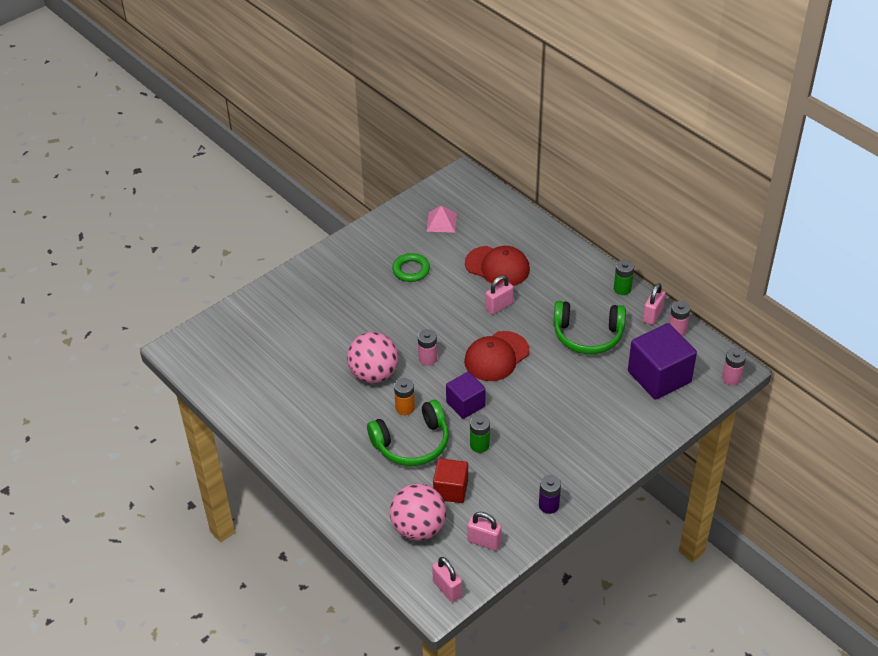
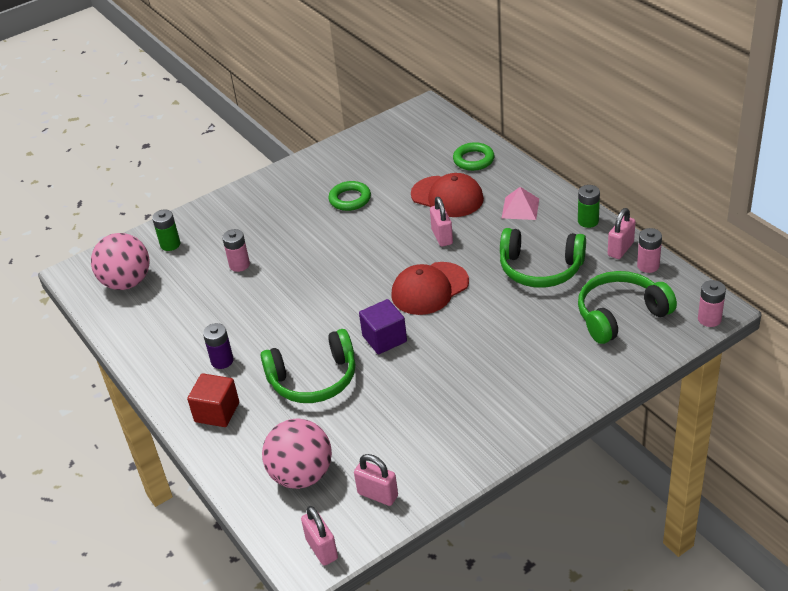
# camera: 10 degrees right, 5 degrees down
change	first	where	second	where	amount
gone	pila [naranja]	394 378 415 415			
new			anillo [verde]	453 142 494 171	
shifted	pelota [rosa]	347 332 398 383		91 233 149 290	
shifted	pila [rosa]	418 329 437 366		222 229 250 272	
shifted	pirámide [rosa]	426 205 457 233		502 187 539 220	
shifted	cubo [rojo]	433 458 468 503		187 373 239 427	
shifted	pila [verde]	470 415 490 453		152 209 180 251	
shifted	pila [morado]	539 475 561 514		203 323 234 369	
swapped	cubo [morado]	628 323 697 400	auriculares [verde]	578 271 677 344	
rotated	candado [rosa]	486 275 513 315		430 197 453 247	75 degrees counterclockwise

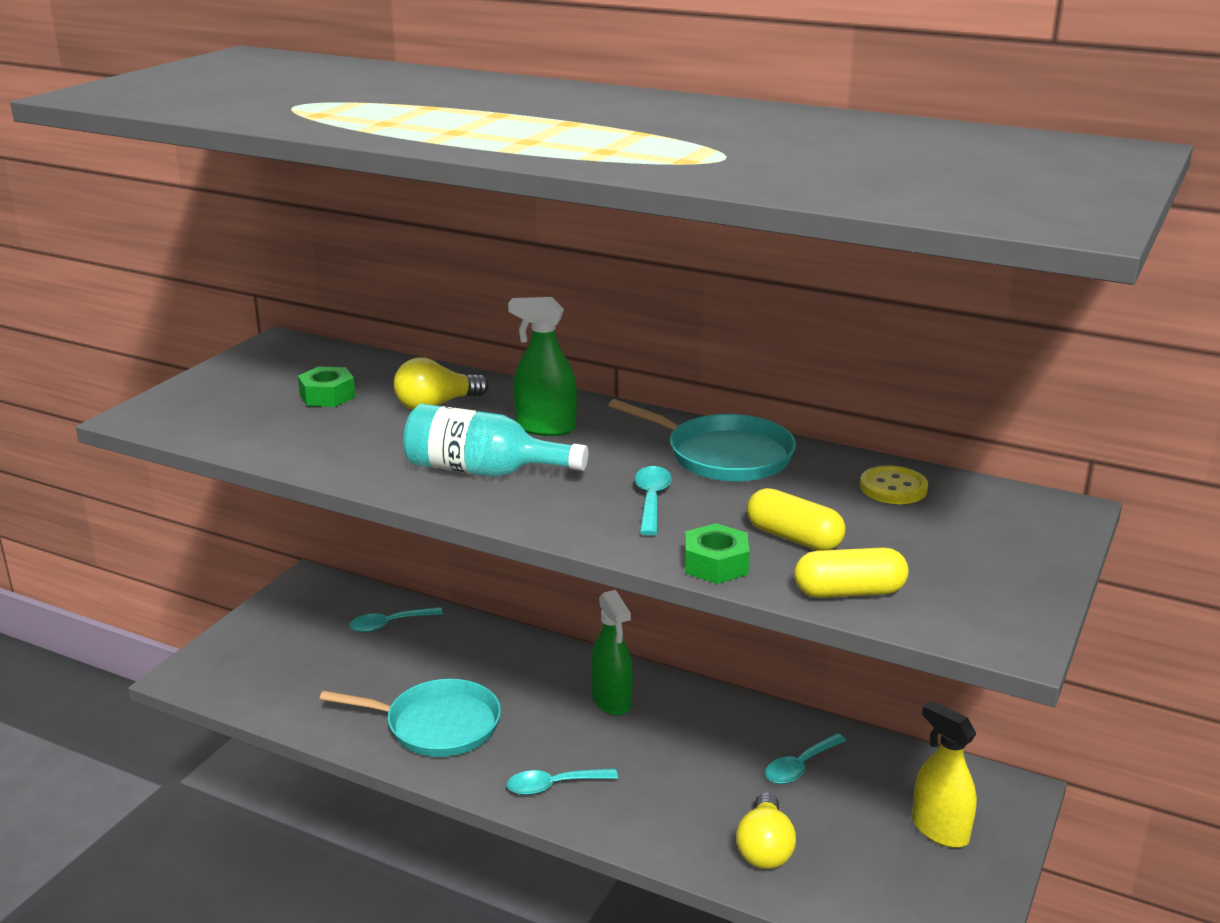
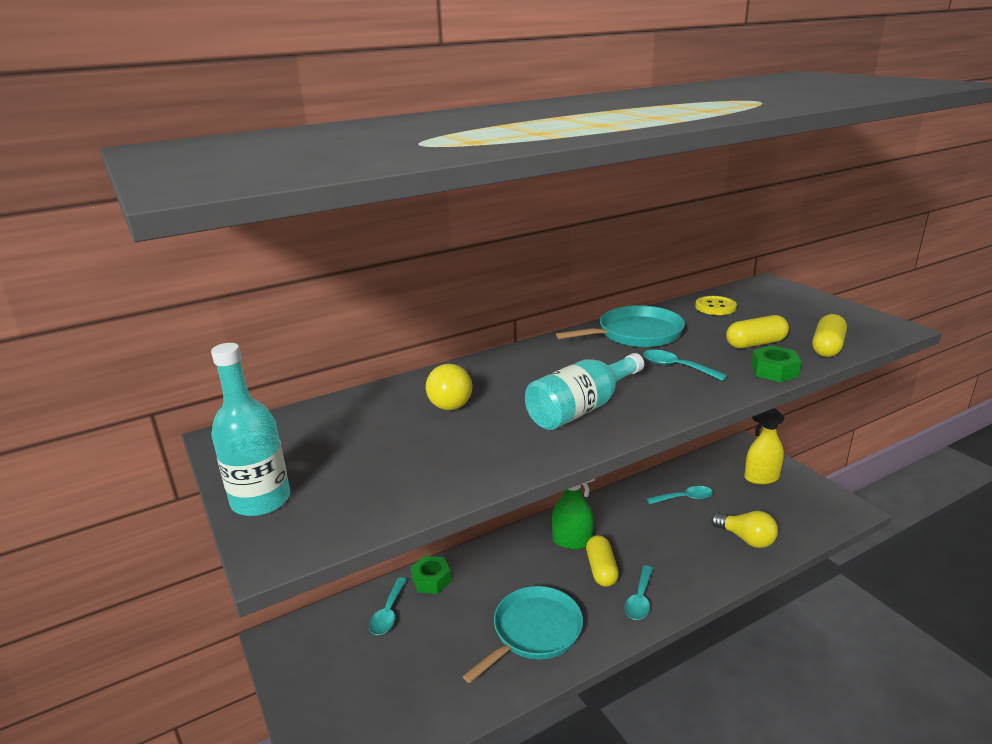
# camera: 55 degrees left, 0 degrees up
change	first	where	second	where	amount
gone	pulverizador [verde]	508 297 577 436			
new			botella [turquesa]	211 343 290 516	
new			cápsula [amarillo]	586 535 619 587	
shifted	tuerca [verde]	298 367 356 407		411 556 451 594	
rotated	cuchara [turquesa]	765 733 847 784		647 486 713 504	90 degrees counterclockwise

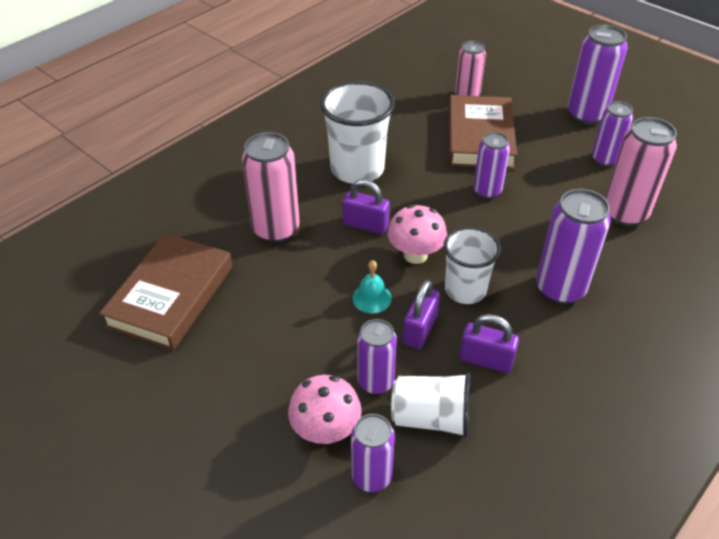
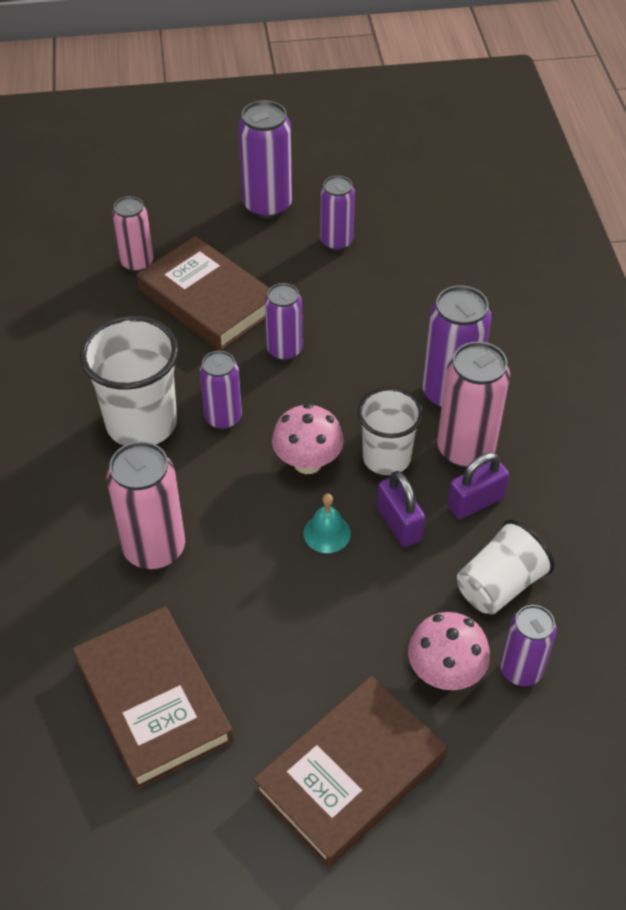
# camera: 50 degrees left, 5 degrees up
change	first	where	second	where	amount
gone	candado [morado]	343 179 390 234			
new			libro [marrón]	253 676 447 868	
shifted	lata [morado]	357 319 397 394		200 351 242 430	
shifted	lata [rosa]	605 117 677 226		437 341 510 468	

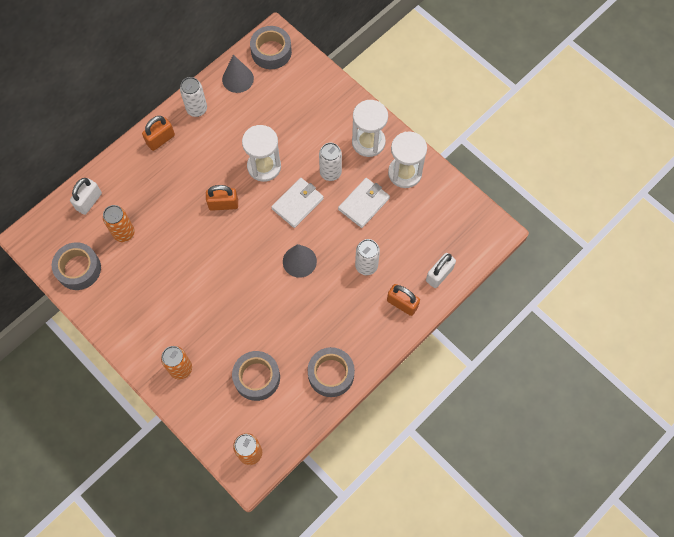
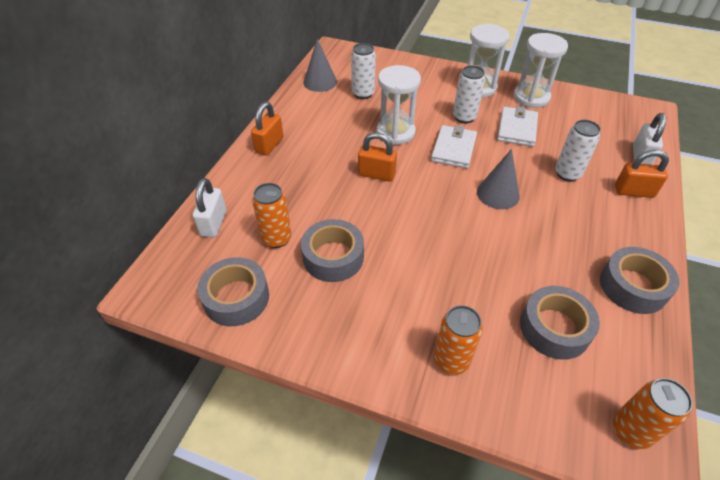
# camera: 25 degrees left, 20 degrees down
change	first	where	second	where	amount
shifted	lata [blanco]	180 77 207 117		351 43 376 99	
shifted	cinta adhesiva [gris]	250 26 292 69		301 219 364 282	
rotated	candado [naranja]	206 185 238 211		358 132 397 182	45 degrees clockwise

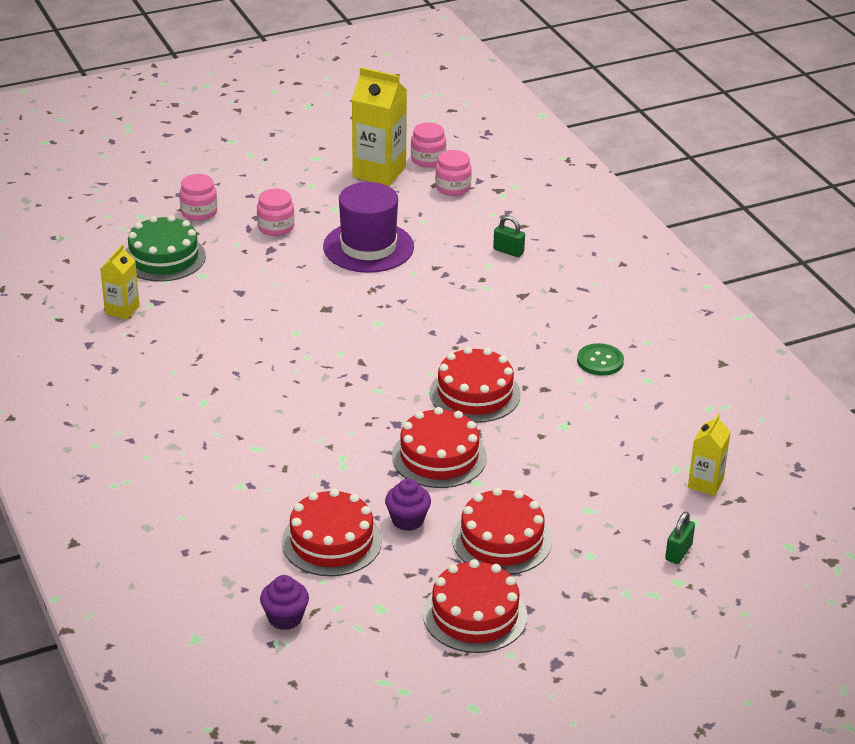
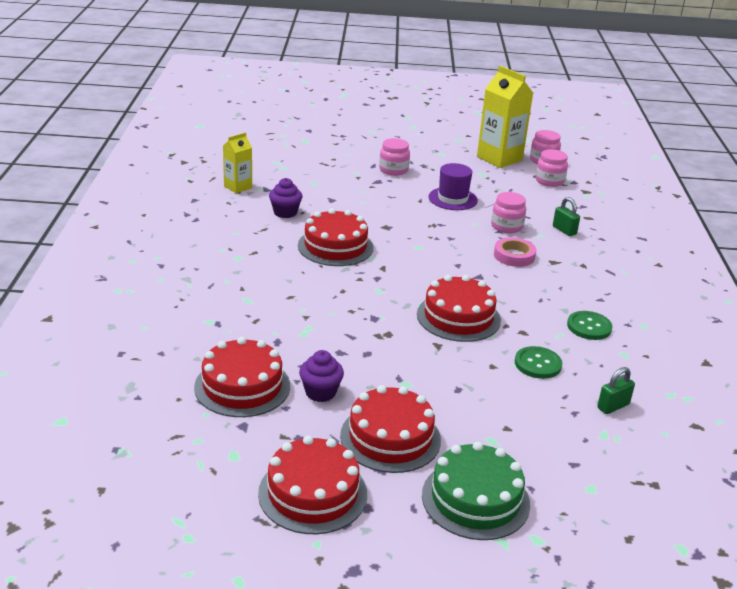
# camera: 25 degrees right, 5 degrees down
change	first	where	second	where	amount
gone	cartón de leche [amarillo]	688 414 731 496			
new			cinta adhesiva [rosa]	494 237 536 267	
new			botón [verde]	515 346 562 379	
shifted	tarta [verde]	126 215 206 282		422 442 530 540	
shifted	tarro [rosa]	179 174 217 221		491 192 526 233	
shifted	magdalena [morado]	260 575 309 630		269 178 302 218	
shifted	tarta [rojo]	392 407 487 488		298 208 374 266	
shifted	candado [verde]	665 511 695 564		597 367 635 414	
scaled	sombrero [morado]	323 182 414 273		429 163 478 210	x0.65

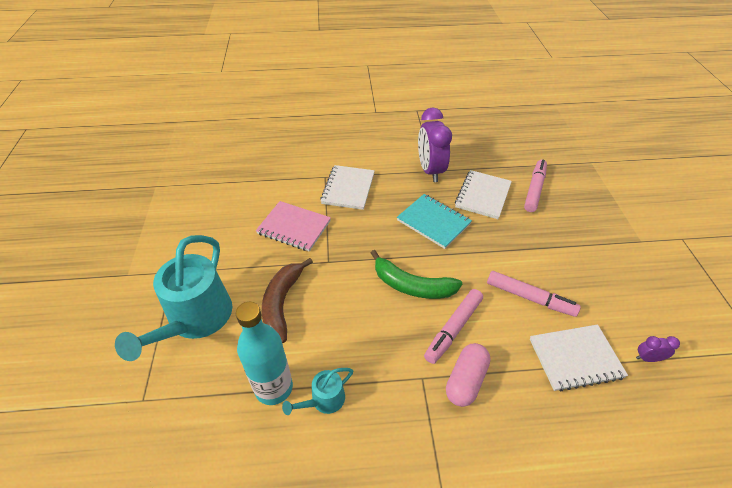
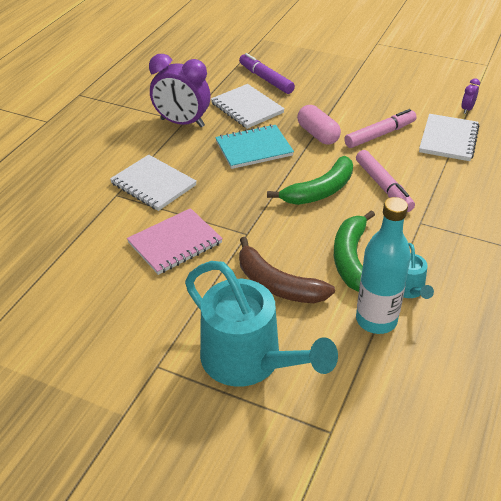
# camera: 60 degrees left, 5 degrees down
change	first	where	second	where	amount
new			plátano [verde]	334 210 375 292	
shifted	cápsula [rosa]	446 343 491 407		297 105 341 145	
repainted	rotulador [rosa]	524 159 547 212	rotulador [morado]	239 53 295 94	

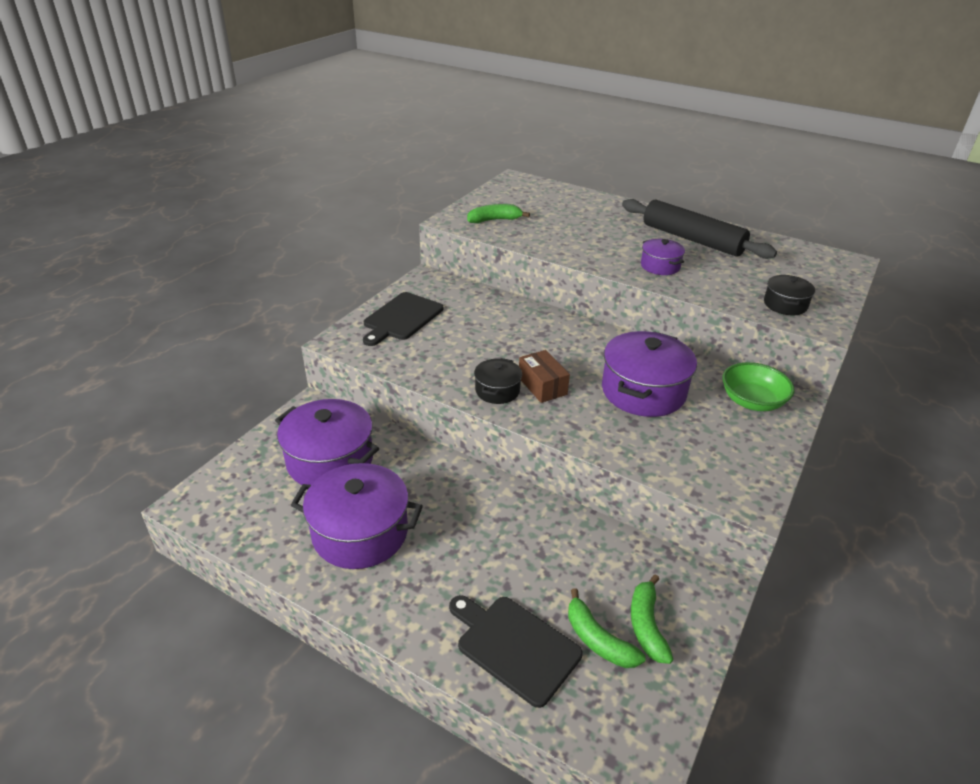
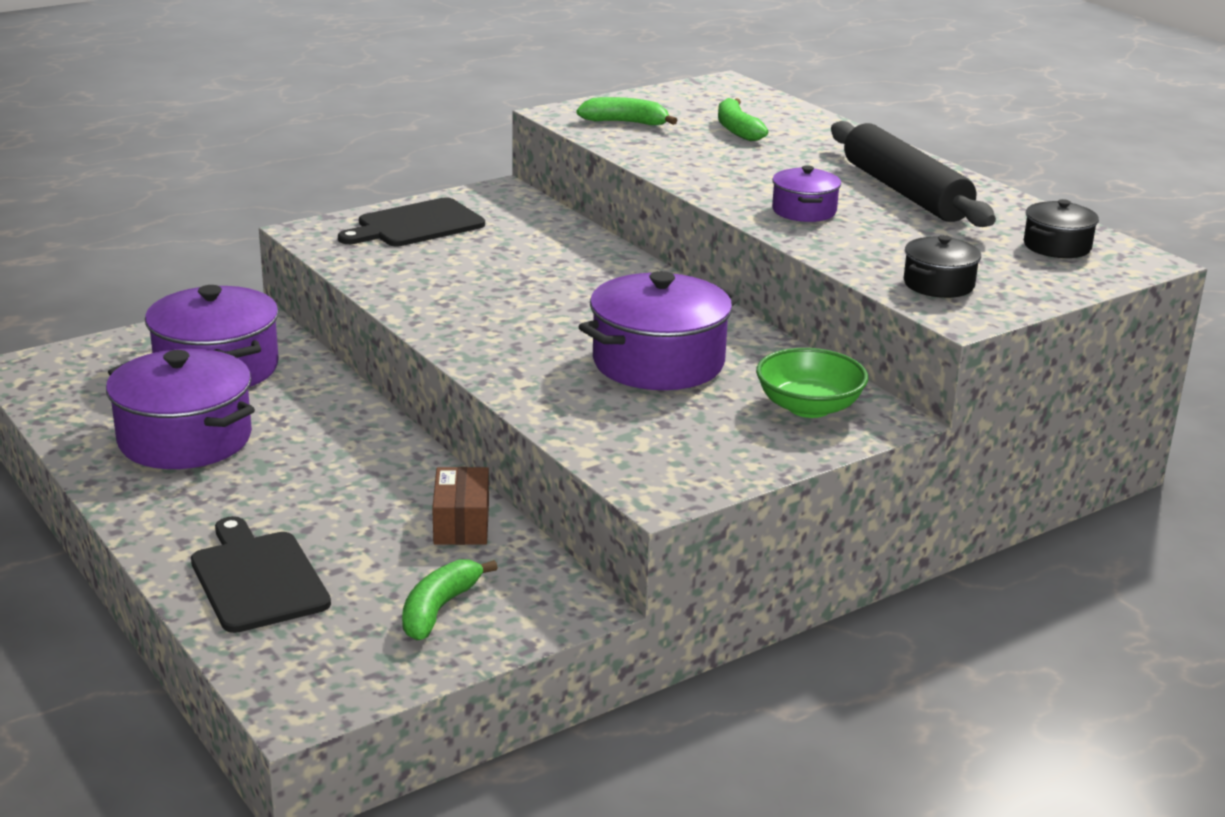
# camera: 25 degrees right, 10 degrees down
change	first	where	second	where	amount
shifted	olla [negro]	474 358 522 404		1024 199 1099 258	
shifted	caja [marrón]	519 350 570 403		432 467 489 545	
shifted	plátano [verde]	568 588 646 668		718 98 768 141	

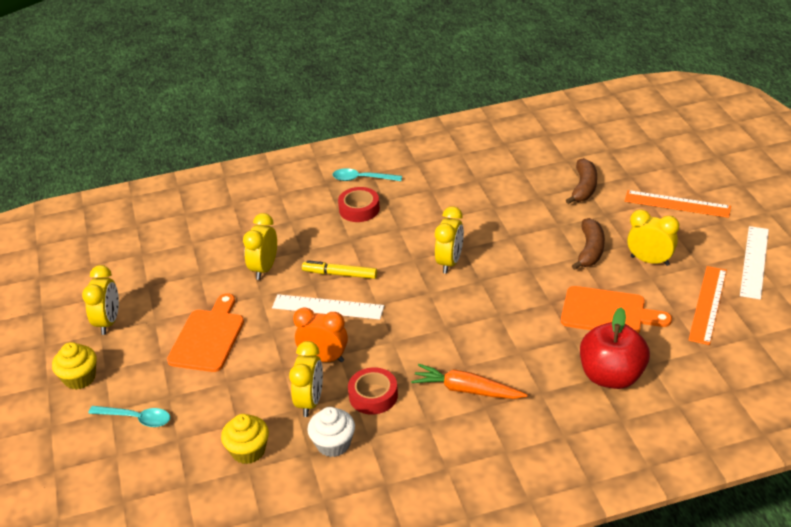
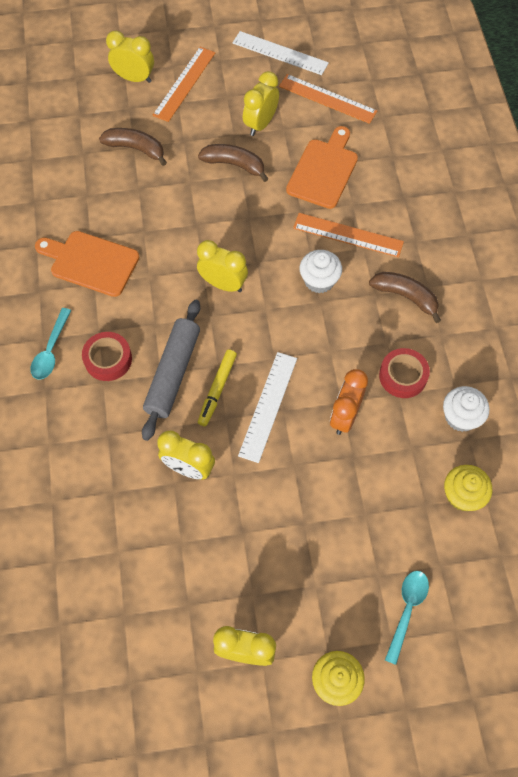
# camera: 85 degrees left, 25 degrees up
change	first	where	second	where	amount
gone	manzana [rojo]	580 307 650 389			
new			rodillo [gris]	142 300 200 441	
new			regla [naranja]	293 213 404 257	
new			magdalena [blanco]	300 250 342 293	
shifted	tabla de cortar [naranja]	167 293 244 372		35 231 139 297	
shifted	despertador [amarillo]	289 341 323 417		106 31 154 83	
swapped	zanahoria [naranja]	411 364 528 399	plátano [marrón]	369 272 441 323	

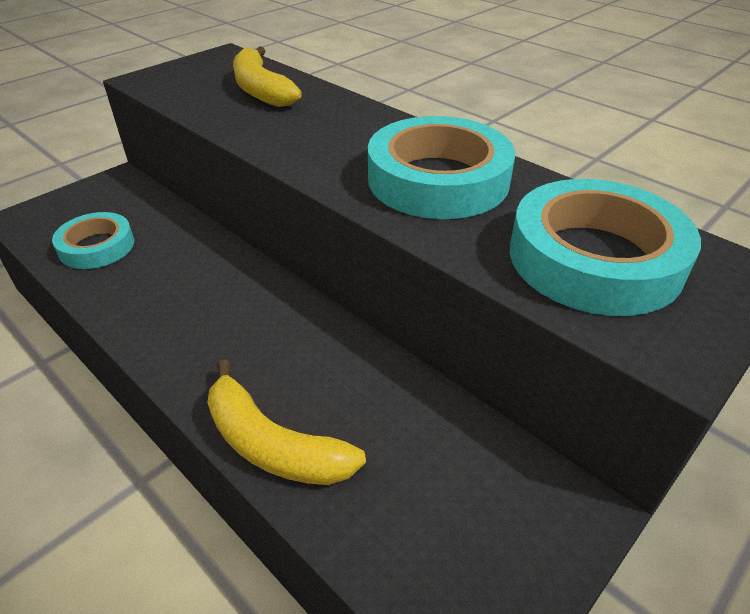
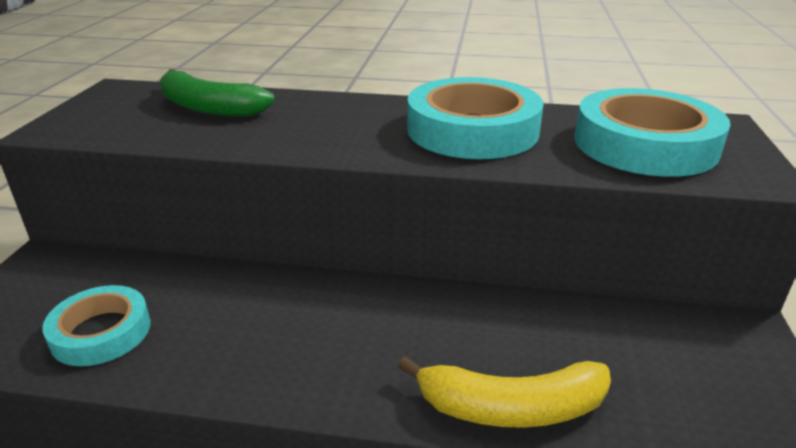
# camera: 35 degrees left, 10 degrees down
change	first	where	second	where	amount
repainted	plátano [amarillo]	233 47 302 107	plátano [verde]	160 69 275 117	

